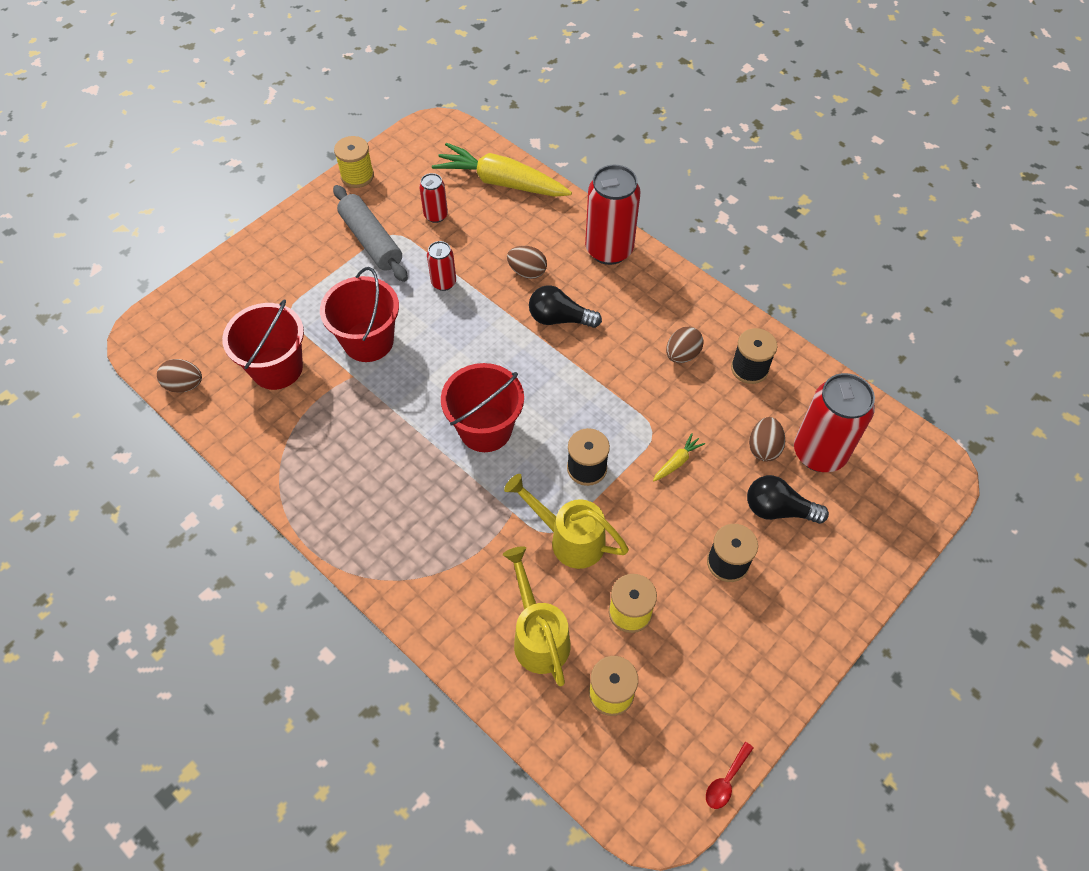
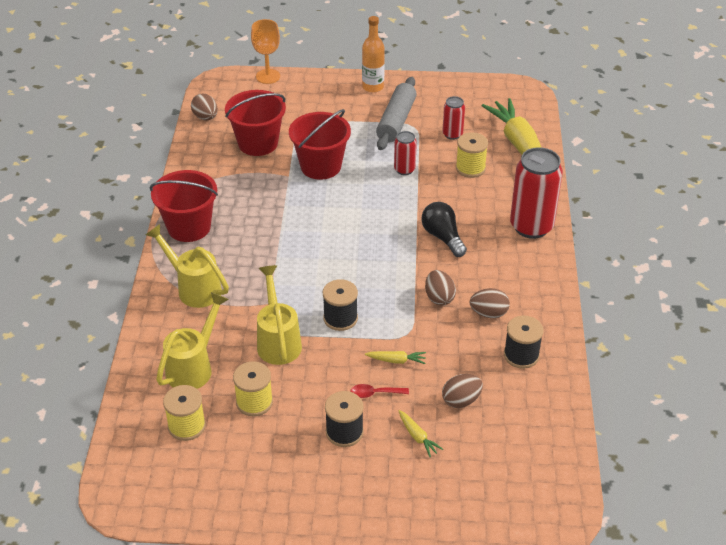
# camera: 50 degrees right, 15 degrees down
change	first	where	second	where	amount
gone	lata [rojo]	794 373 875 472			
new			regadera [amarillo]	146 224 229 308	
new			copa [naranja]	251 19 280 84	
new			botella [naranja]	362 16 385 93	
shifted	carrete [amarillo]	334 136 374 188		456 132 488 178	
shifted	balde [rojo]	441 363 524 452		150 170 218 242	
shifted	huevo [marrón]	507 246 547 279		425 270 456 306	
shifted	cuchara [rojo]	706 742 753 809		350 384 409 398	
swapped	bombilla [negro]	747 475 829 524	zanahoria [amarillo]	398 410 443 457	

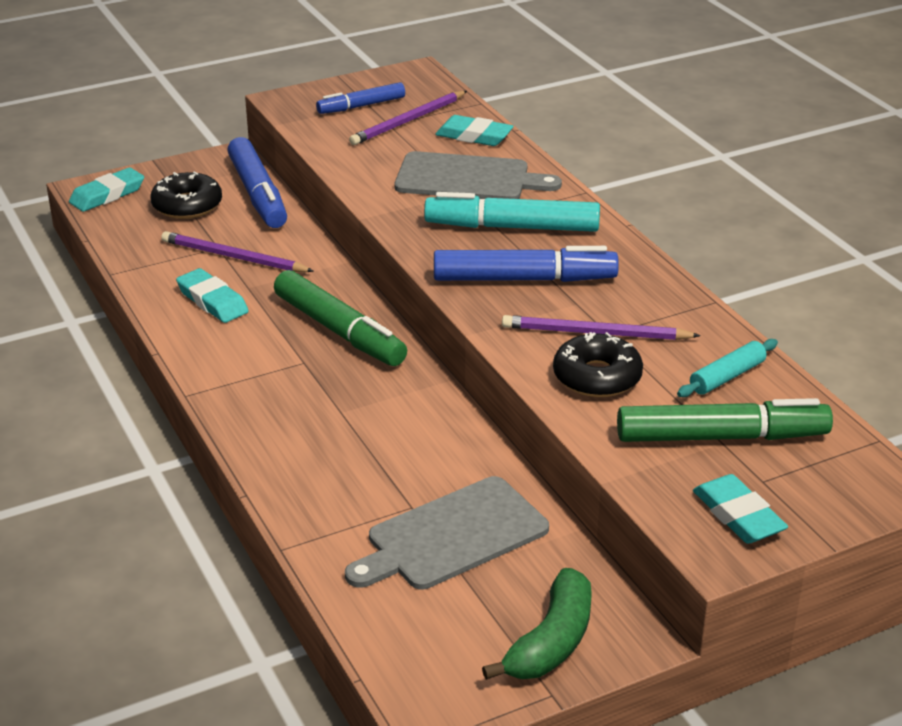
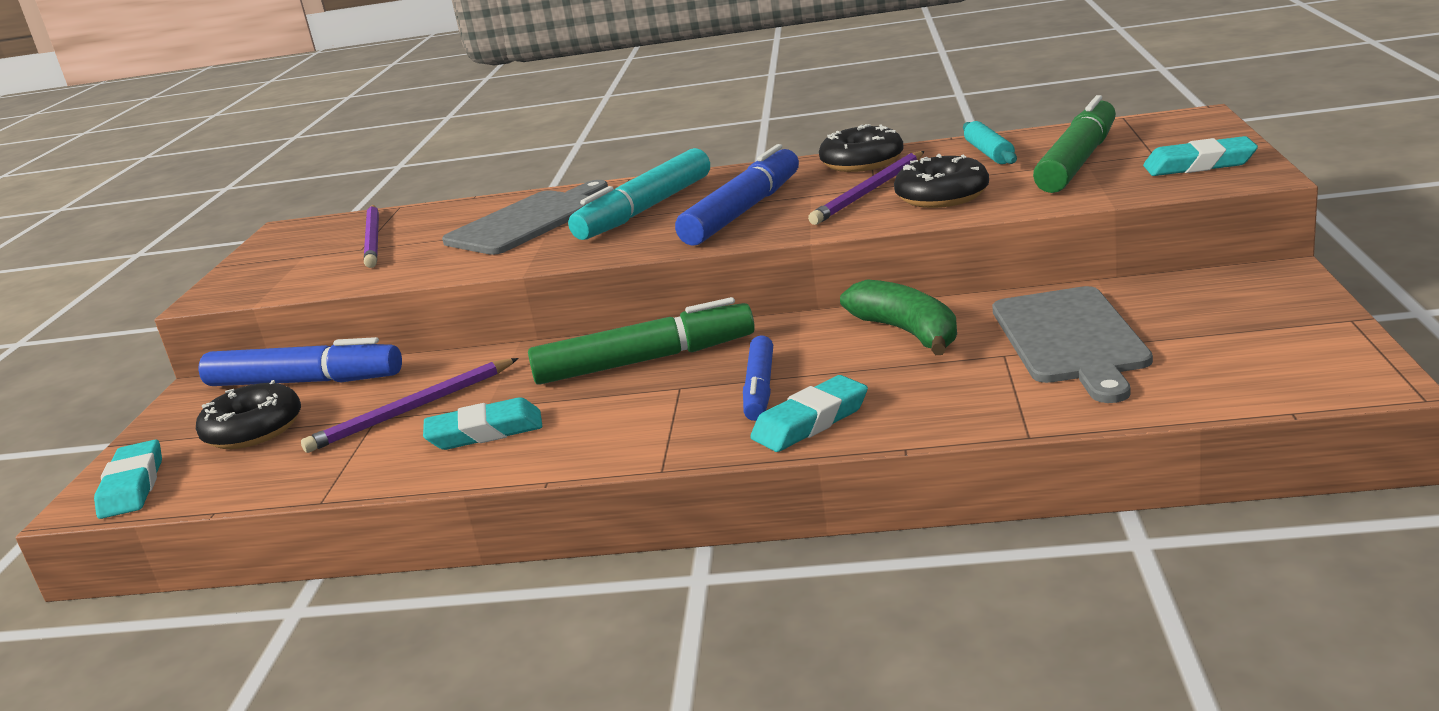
# camera: 55 degrees left, 10 degrees down
change	first	where	second	where	amount
new			rosquilla [negro]	819 124 904 172	
shifted	rotulador [azul]	316 82 405 114		743 335 773 421	
shifted	goma de borrar [turquesa]	435 115 514 146		750 375 868 452	
shifted	plátano [verde]	482 568 592 680		840 279 957 355	

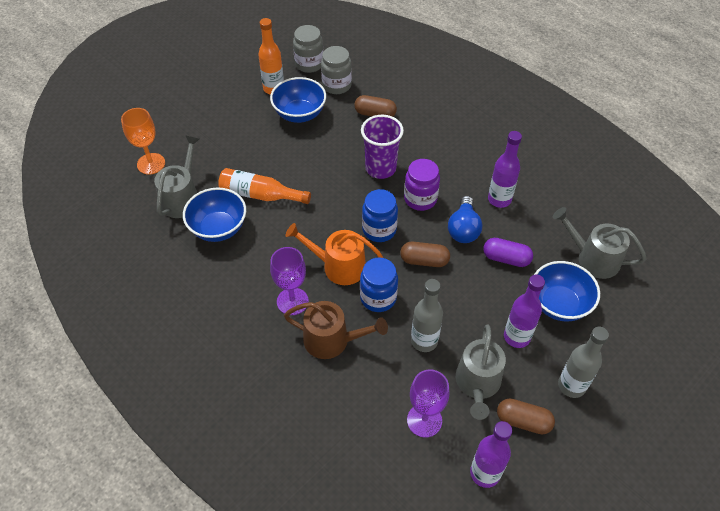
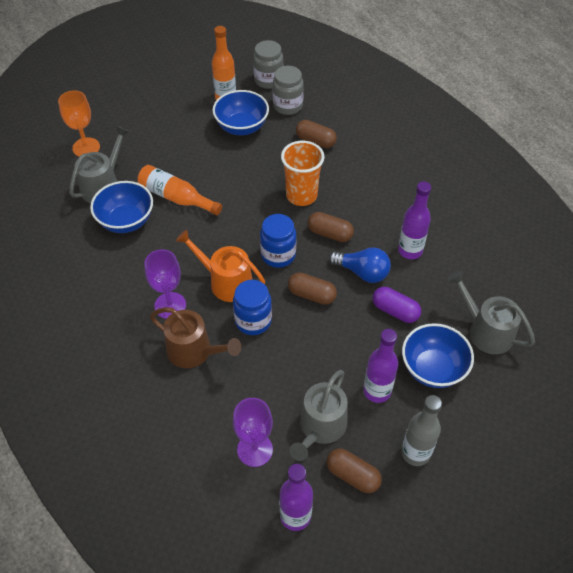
# camera: 15 degrees right, 0 degrees up
change	first	where	second	where	amount
gone	botella [gris]	411 279 443 352			
swapped	tarro [morado]	404 159 440 211	cápsula [marrón]	308 212 354 242	
repainted	vaso [morado]	361 115 404 179	vaso [naranja]	281 141 324 206	
rotated	bombilla [azul]	448 196 482 243		329 248 391 283	90 degrees counterclockwise

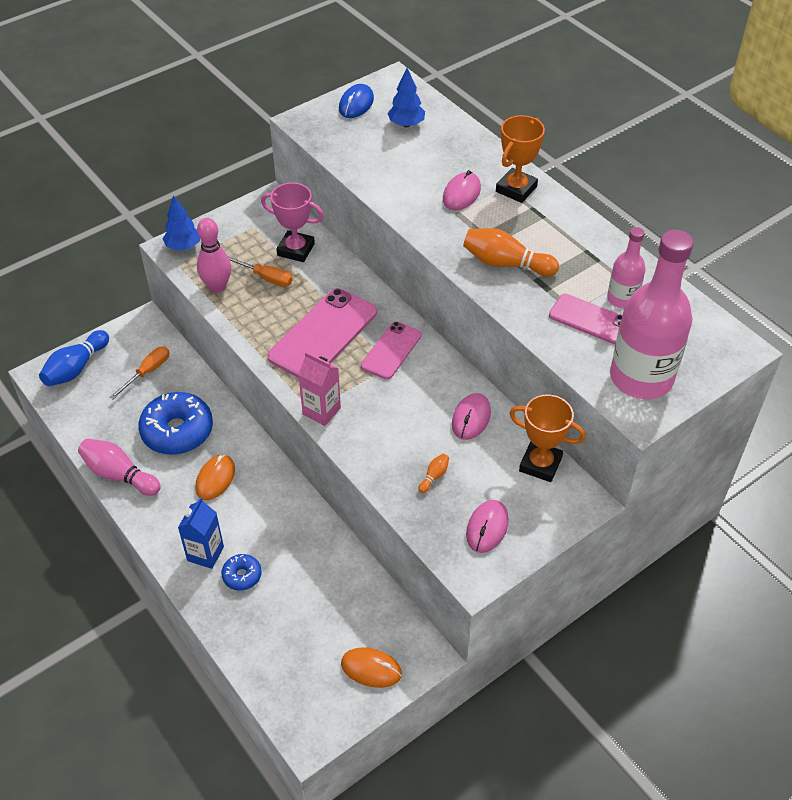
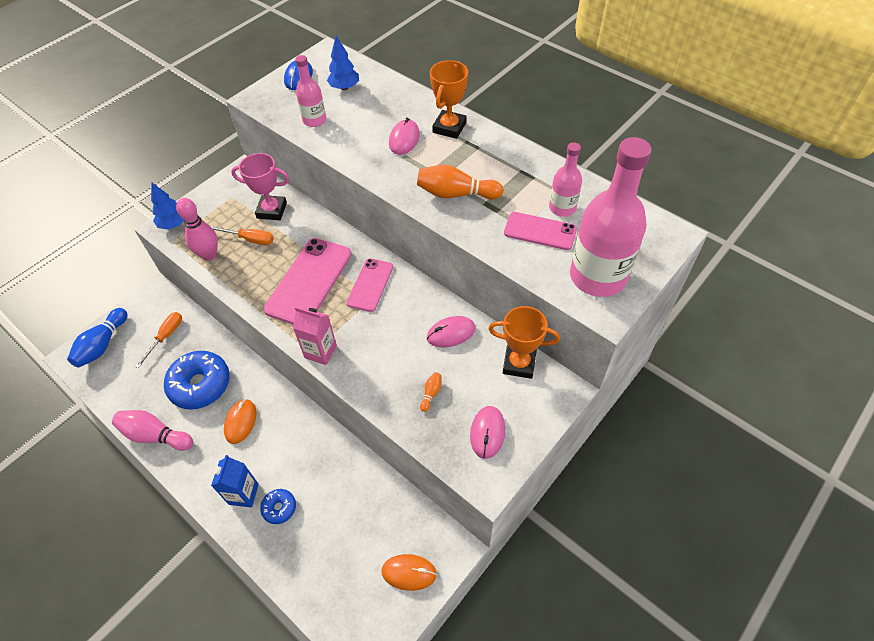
# camera: 10 degrees left, 5 degrees up
change	first	where	second	where	amount
new			botella [rosa]	295 55 326 127	
rotated	ratón [rosa]	452 393 491 440		427 316 476 347	60 degrees clockwise

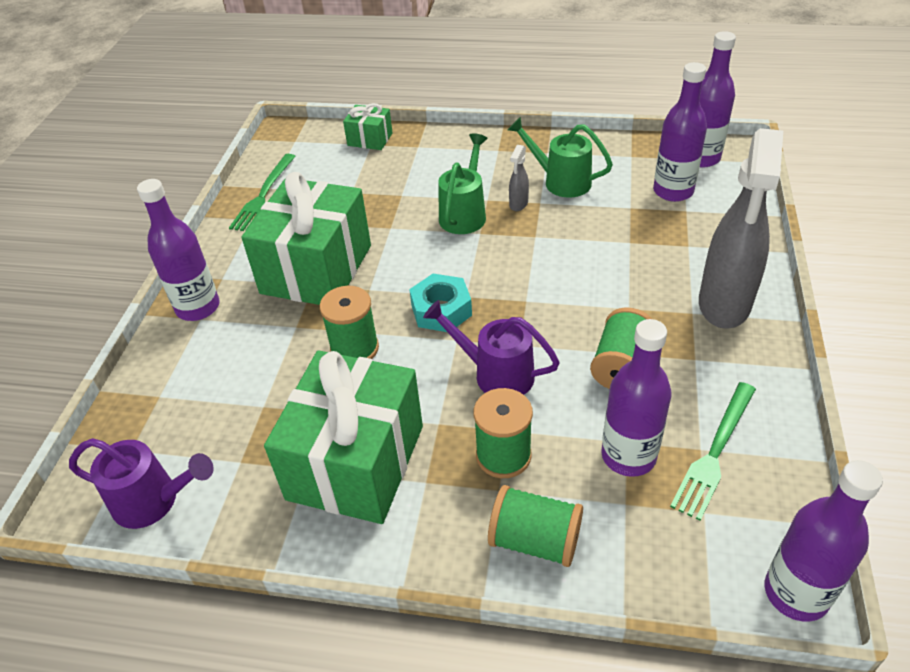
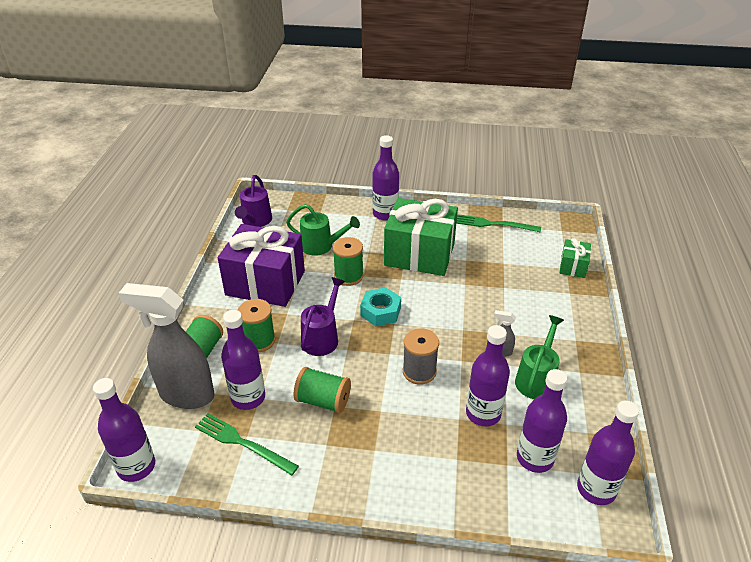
# camera: 85 degrees right, 5 degrees down
change	first	where	second	where	amount
new			carrete [gris]	403 329 439 384	
new			botella [morado]	466 325 510 426	
shifted	regadera [verde]	438 133 488 234		286 204 360 256	
shifted	pulverizador [gris]	699 128 783 329		119 283 215 409	
repainted	regalo [verde]	264 350 423 524	regalo [morado]	218 224 305 307	

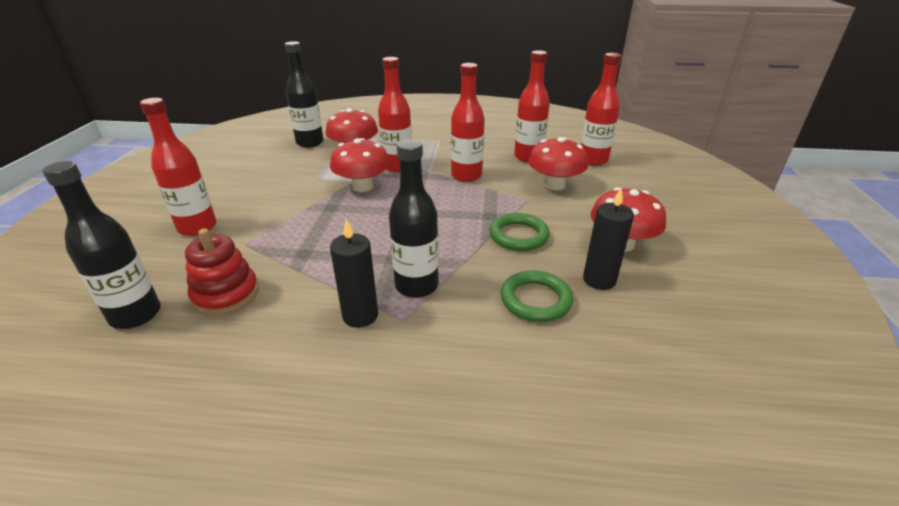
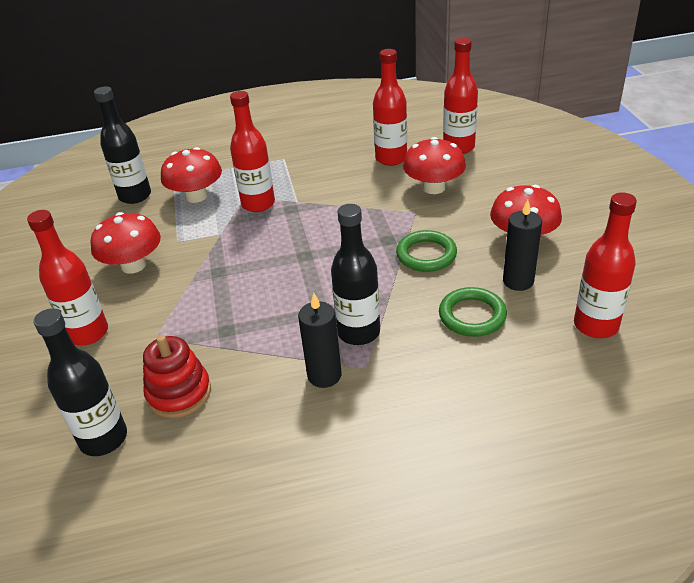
# camera: 15 degrees left, 5 degrees up
change	first	where	second	where	amount
shifted	seta [rojo]	330 138 390 192		91 212 161 274	
shifted	botella [rojo]	451 63 485 182		574 193 637 338	

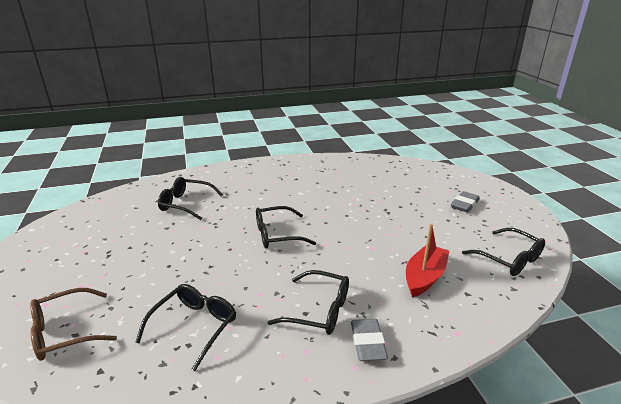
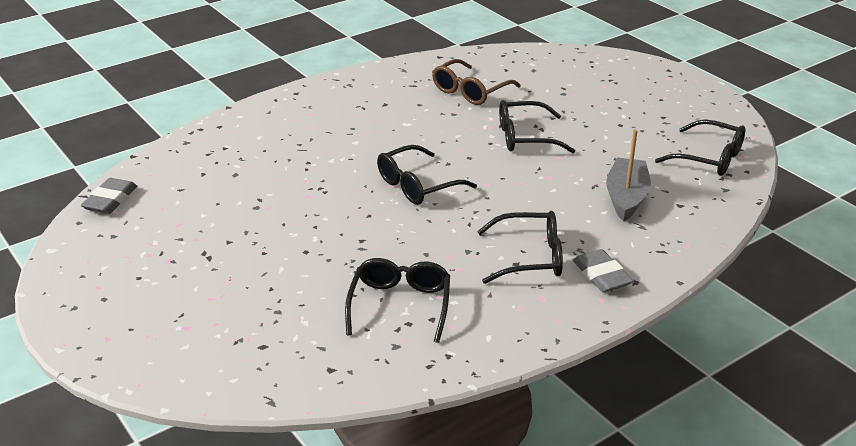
# camera: 20 degrees left, 5 degrees up
change	first	where	second	where	amount
shifted	gafas [marrón]	30 288 117 361		432 59 521 105	
shifted	gafas [negro]	158 177 223 220		499 100 575 153	
shifted	goma de borrar [gris]	451 191 480 213		81 178 137 214	
repainted	barco [rojo]	406 224 449 297	barco [gris]	606 129 651 222	

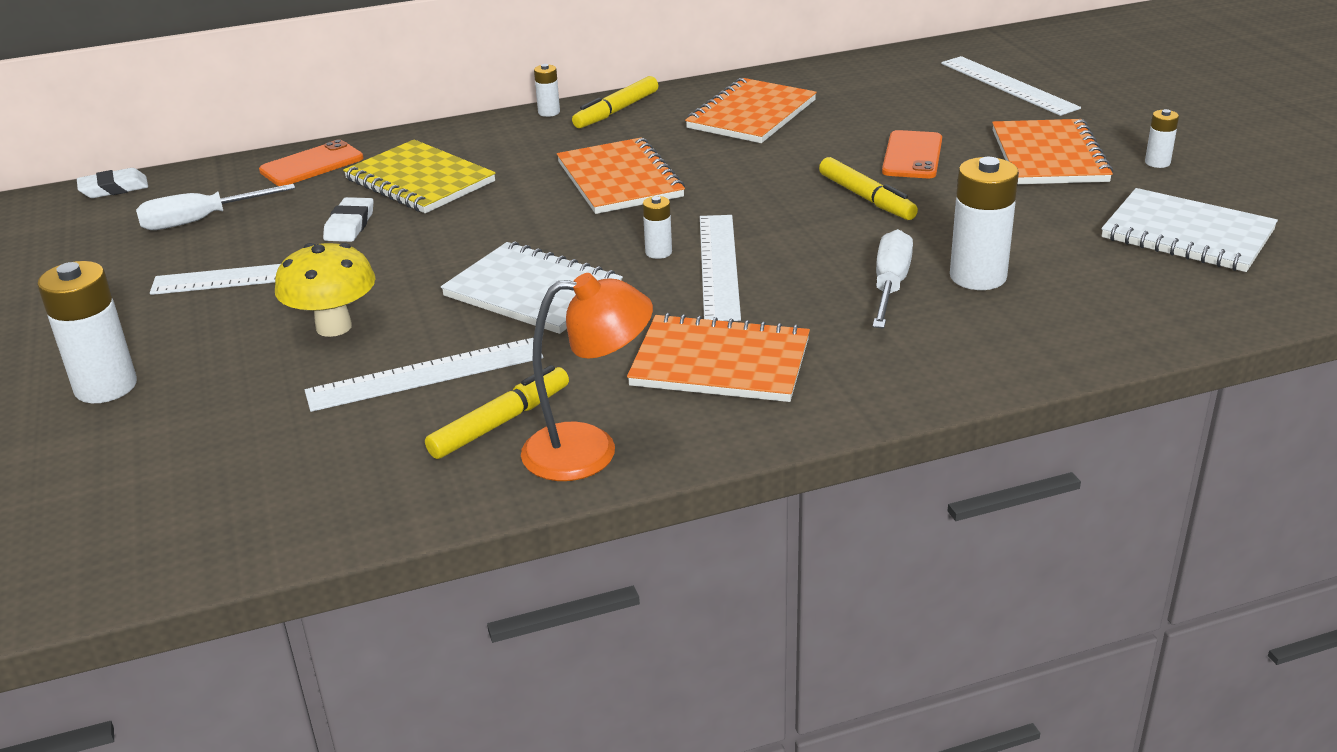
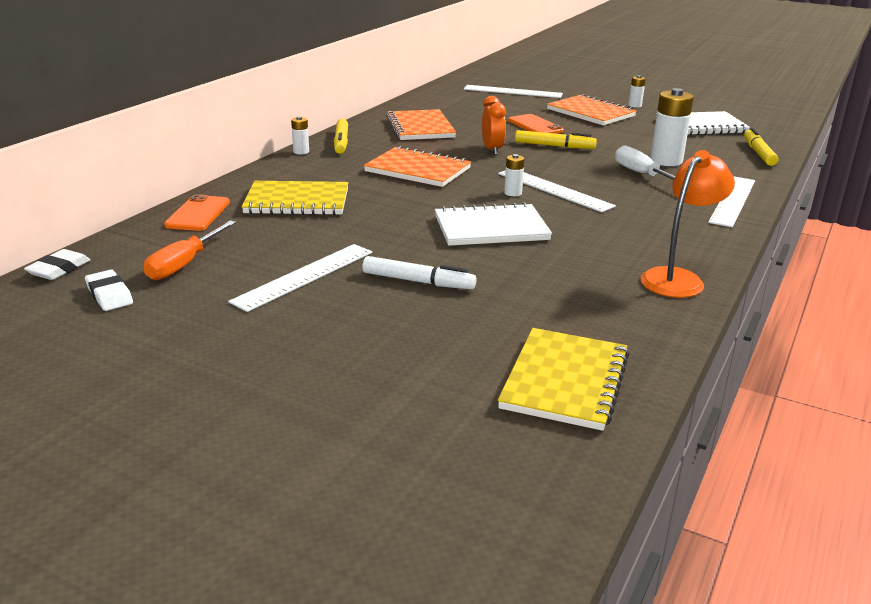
# camera: 45 degrees left, 5 degrees down
change	first	where	second	where	amount
gone	pila [blanco]	37 261 137 403			
gone	cuaderno [naranja]	627 313 810 402			
new			despertador [naranja]	482 96 506 155	
new			cuaderno [amarillo]	498 328 629 431	
shifted	regla [blanco]	305 338 544 412		708 176 755 227	
shifted	goma de borrar [blanco]	323 197 374 242		85 270 133 311	
shifted	rotulador [amarillo]	425 365 569 459		744 128 778 166	
swapped	seta [amarillo]	275 243 375 337	rotulador [blanco]	362 256 476 290	
repainted	destornillador [blanco]	136 184 295 230	destornillador [naranja]	144 221 236 280	

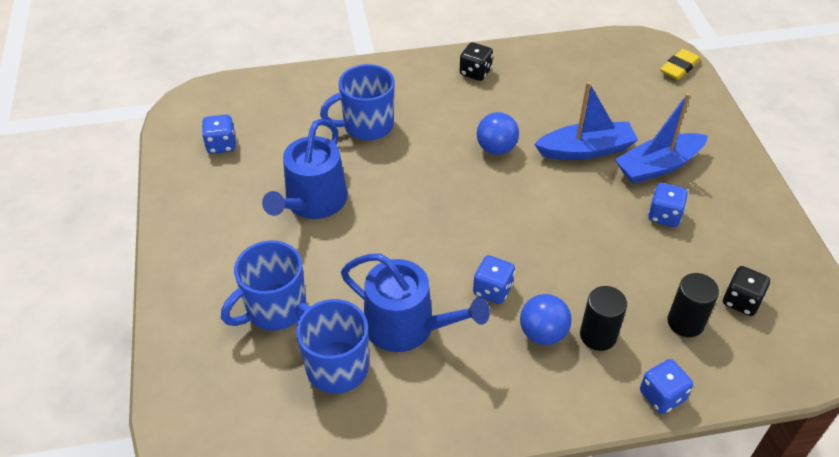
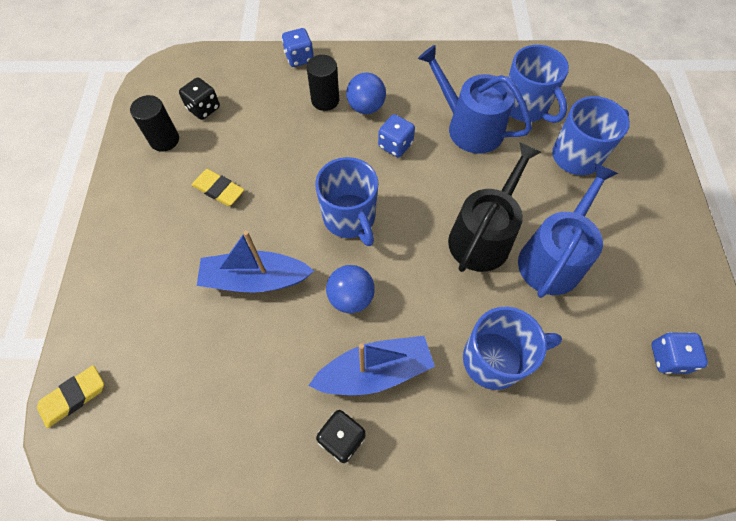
# camera: 170 degrees left, 15 degrees up
change	first	where	second	where	amount
new			taza [azul]	315 157 379 246	
new			regadera [negro]	448 143 542 272	
shifted	barco [azul]	615 93 708 183		308 336 435 395	
shifted	cilindro [negro]	667 273 719 337		130 95 179 152	
swapped	dado [azul]	648 183 688 227	goma de borrar [amarillo]	192 169 244 206	

